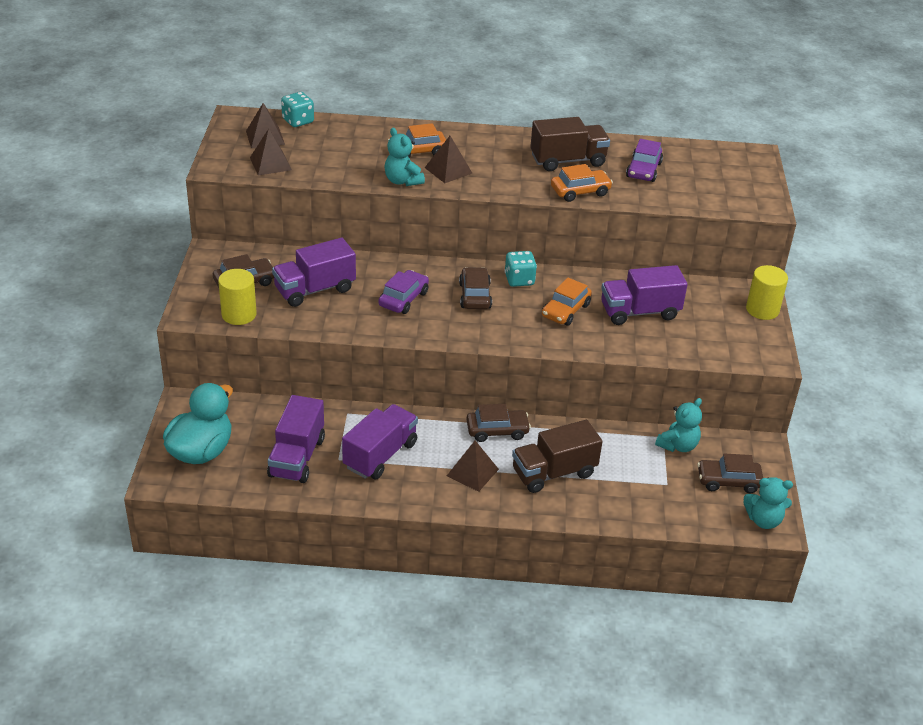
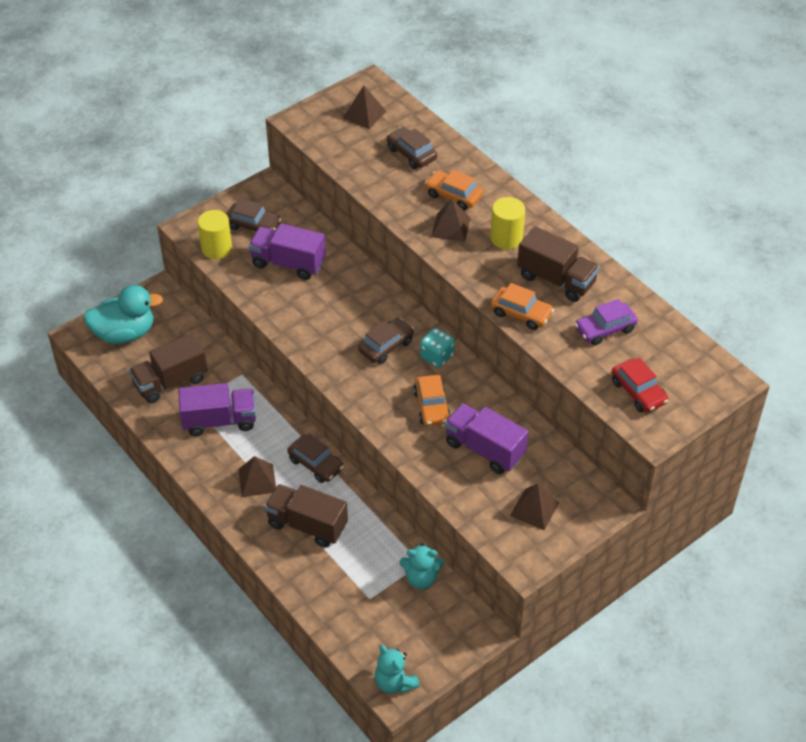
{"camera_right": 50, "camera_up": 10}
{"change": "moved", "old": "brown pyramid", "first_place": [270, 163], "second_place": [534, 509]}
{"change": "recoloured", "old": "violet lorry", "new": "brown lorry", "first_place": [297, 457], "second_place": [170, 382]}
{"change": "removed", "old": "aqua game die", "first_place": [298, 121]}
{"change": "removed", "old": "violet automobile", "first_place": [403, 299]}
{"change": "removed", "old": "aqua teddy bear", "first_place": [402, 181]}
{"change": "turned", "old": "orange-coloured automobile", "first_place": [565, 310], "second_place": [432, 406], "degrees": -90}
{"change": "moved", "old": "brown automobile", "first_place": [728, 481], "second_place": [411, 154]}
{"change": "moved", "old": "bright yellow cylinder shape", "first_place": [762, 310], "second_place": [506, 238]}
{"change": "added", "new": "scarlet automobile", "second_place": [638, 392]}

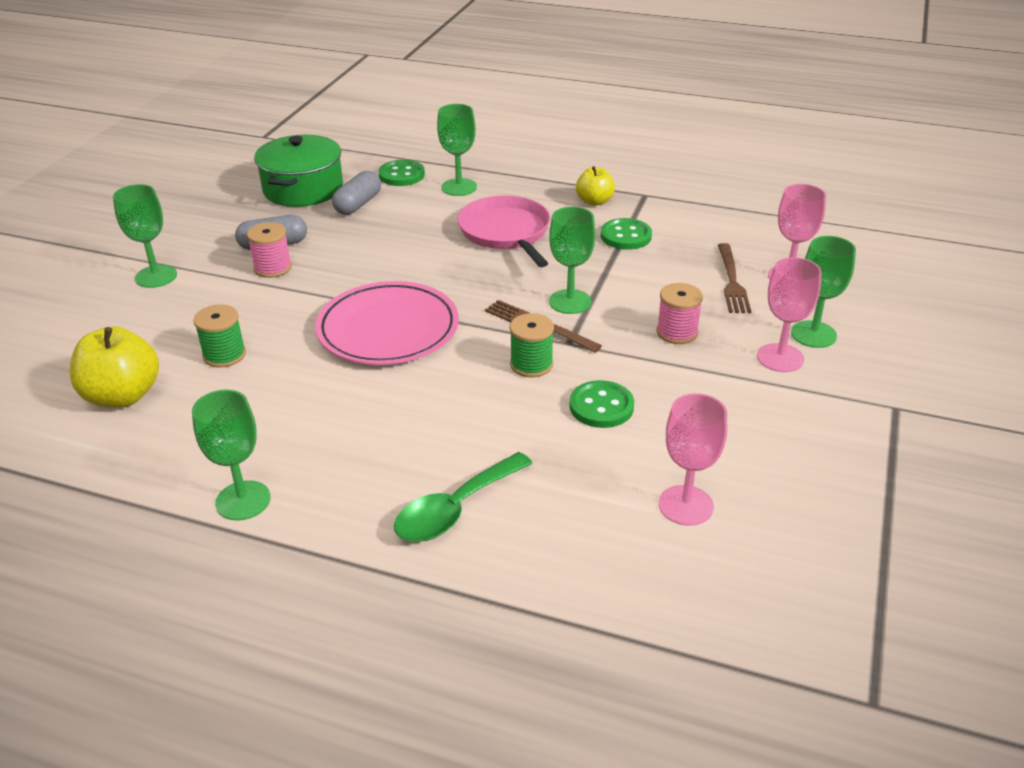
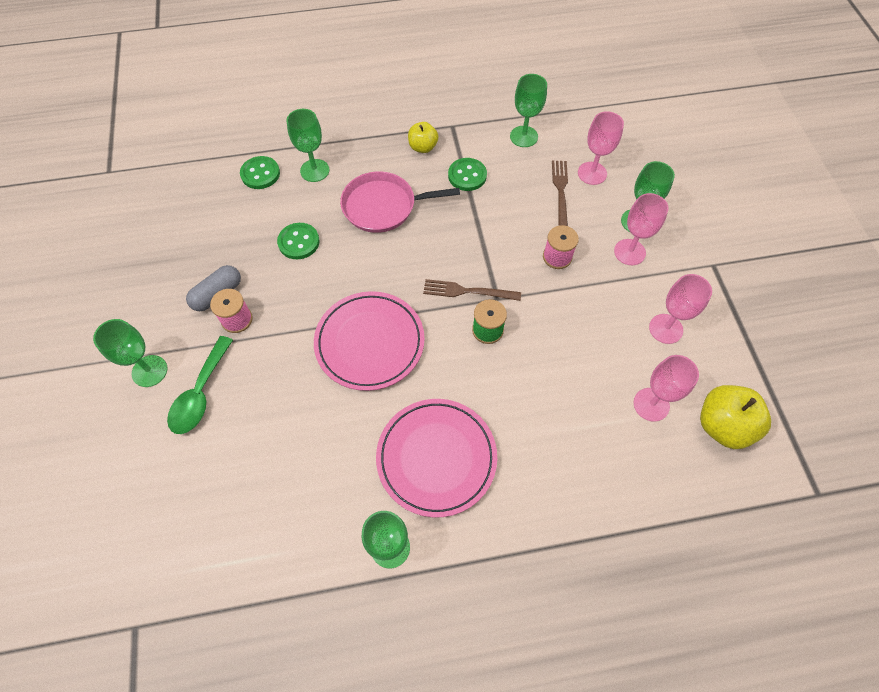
{"camera_right": -30, "camera_up": 25}
{"change": "moved", "old": "bright yellow apple fruit", "first_place": [123, 396], "second_place": [722, 425]}
{"change": "removed", "old": "leaf-green reel of thread", "first_place": [224, 355]}
{"change": "removed", "old": "leaf-green cooking pot", "first_place": [303, 189]}
{"change": "removed", "old": "grey capsule", "first_place": [358, 204]}
{"change": "moved", "old": "leaf-green tablespoon", "first_place": [455, 509], "second_place": [200, 394]}
{"change": "turned", "old": "pink frying pan", "first_place": [506, 232], "second_place": [383, 206], "degrees": -45}
{"change": "moved", "old": "leaf-green goblet", "first_place": [570, 302], "second_place": [523, 136]}
{"change": "moved", "old": "leaf-green button", "first_place": [601, 406], "second_place": [299, 242]}
{"change": "turned", "old": "brown dinner fork", "first_place": [731, 281], "second_place": [560, 192], "degrees": -150}
{"change": "added", "new": "pink flat dish", "second_place": [436, 458]}
{"change": "added", "new": "pink goblet", "second_place": [665, 329]}

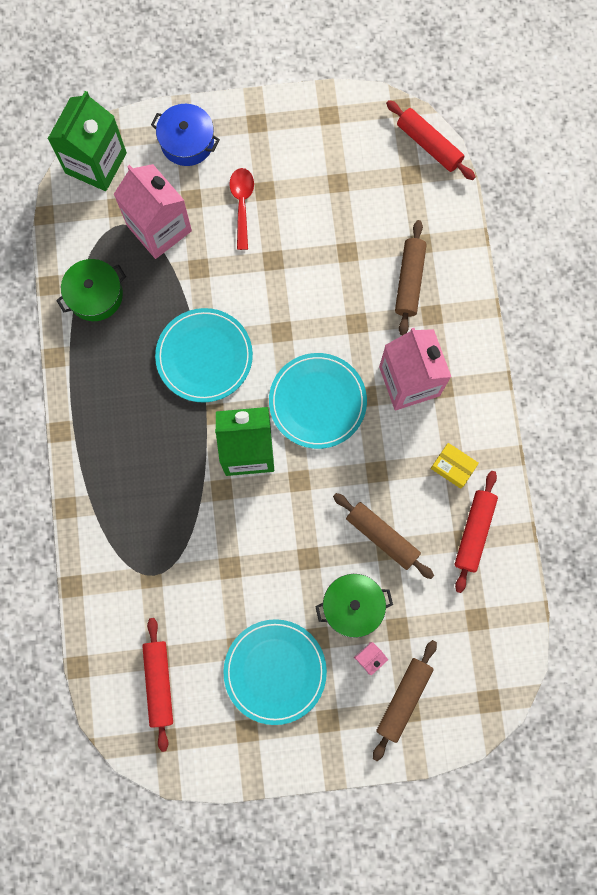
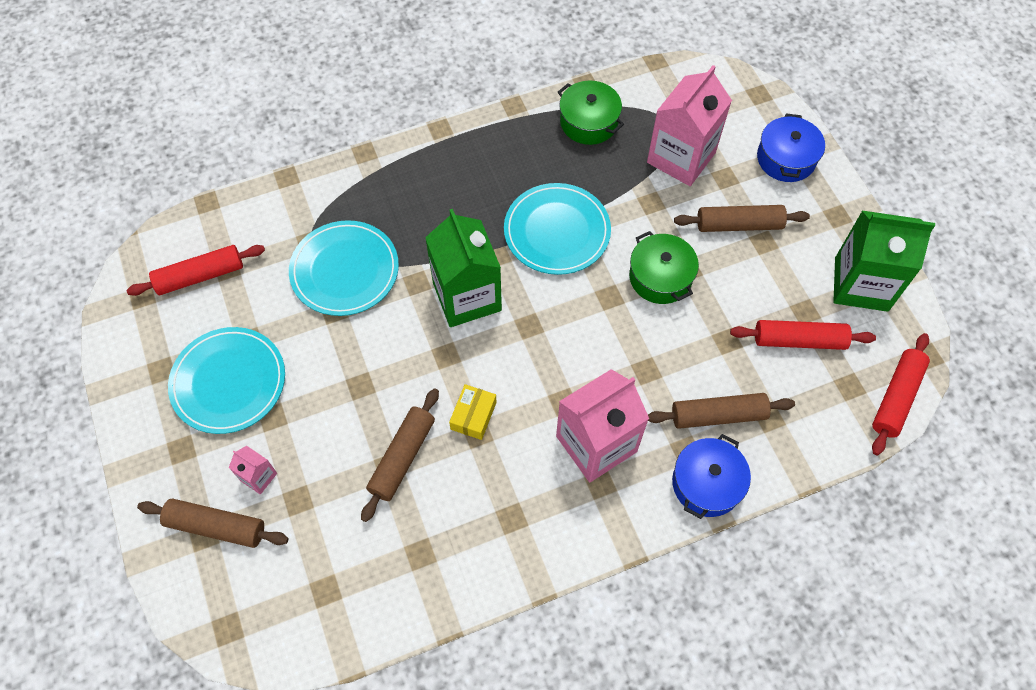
{"camera_right": 75, "camera_up": -15}
{"change": "moved", "old": "leaf-green carton", "first_place": [96, 163], "second_place": [861, 284]}
{"change": "replaced", "old": "scarlet tablespoon", "new": "brown rolling pin", "first_place": [242, 204], "second_place": [739, 224]}
{"change": "moved", "old": "aqua flat dish", "first_place": [317, 402], "second_place": [345, 270]}
{"change": "moved", "old": "leaf-green cooking pot", "first_place": [353, 606], "second_place": [660, 277]}
{"change": "moved", "old": "bright yellow parcel", "first_place": [453, 467], "second_place": [473, 416]}
{"change": "moved", "old": "scarlet rolling pin", "first_place": [474, 532], "second_place": [799, 340]}
{"change": "added", "new": "cobalt cooking pot", "second_place": [707, 483]}

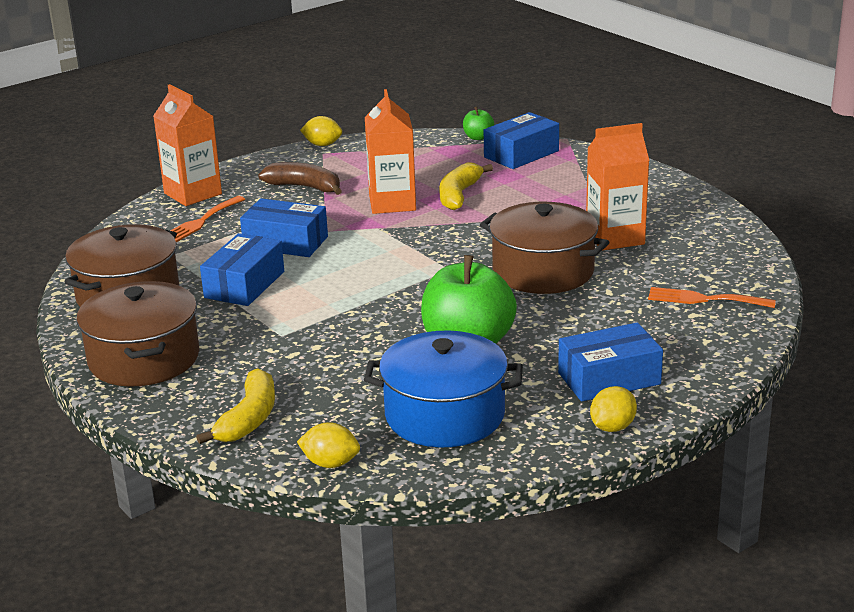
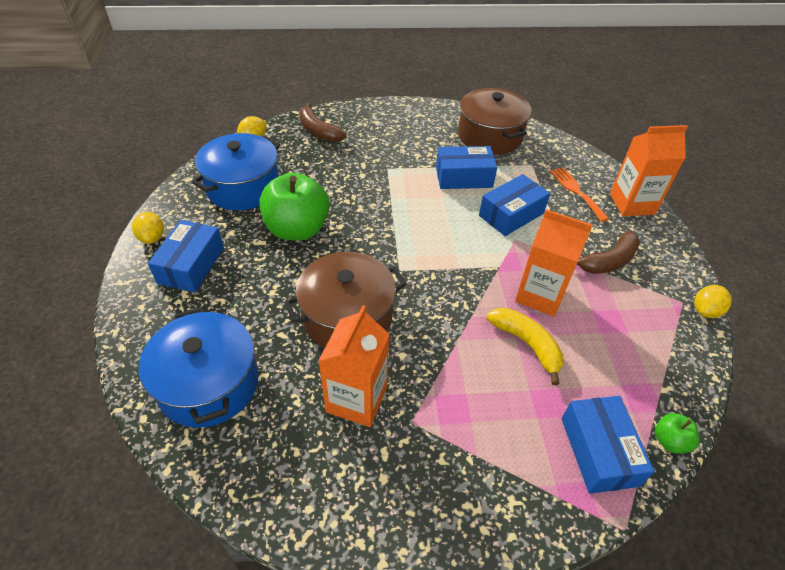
{"camera_right": 120, "camera_up": 20}
{"change": "removed", "old": "brown cooking pot", "first_place": [144, 358]}
{"change": "recoloured", "old": "bright yellow banana", "new": "brown banana", "first_place": [249, 419], "second_place": [318, 131]}
{"change": "turned", "old": "cobalt parcel", "first_place": [244, 284], "second_place": [464, 177], "degrees": -60}
{"change": "replaced", "old": "orange-coloured dinner fork", "new": "cobalt cooking pot", "first_place": [704, 299], "second_place": [209, 383]}

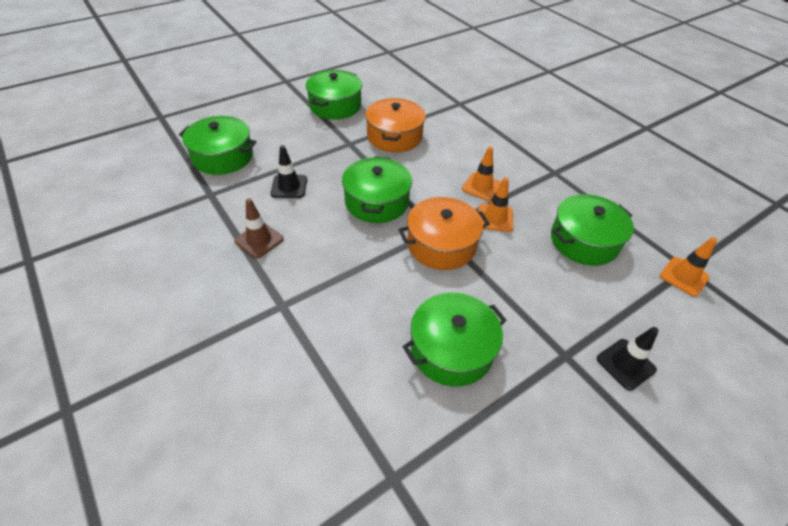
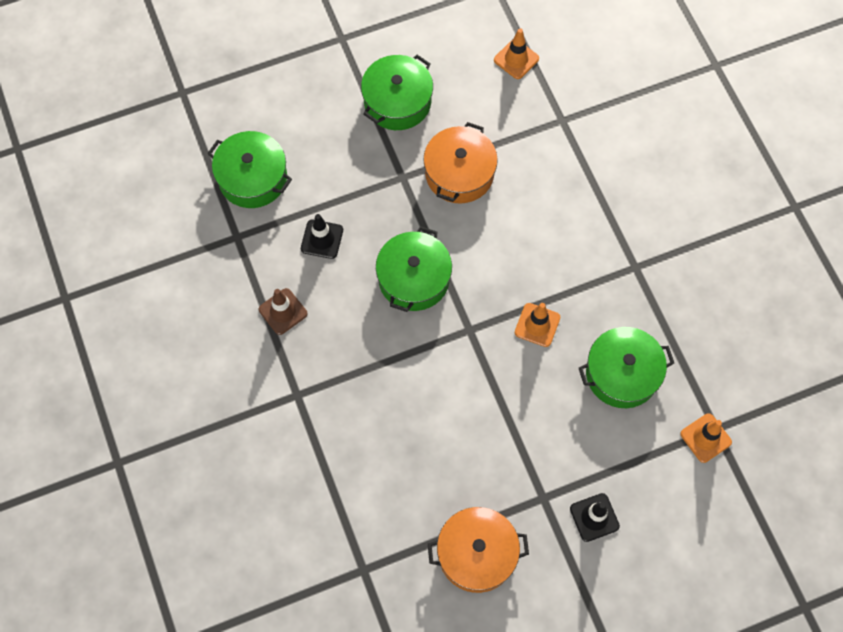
{"camera_right": 15, "camera_up": 20}
{"change": "moved", "old": "orange-coloured cooking pot", "first_place": [441, 245], "second_place": [476, 554]}
{"change": "removed", "old": "leaf-green cooking pot", "first_place": [451, 349]}
{"change": "moved", "old": "orange-coloured traffic cone", "first_place": [481, 187], "second_place": [516, 59]}

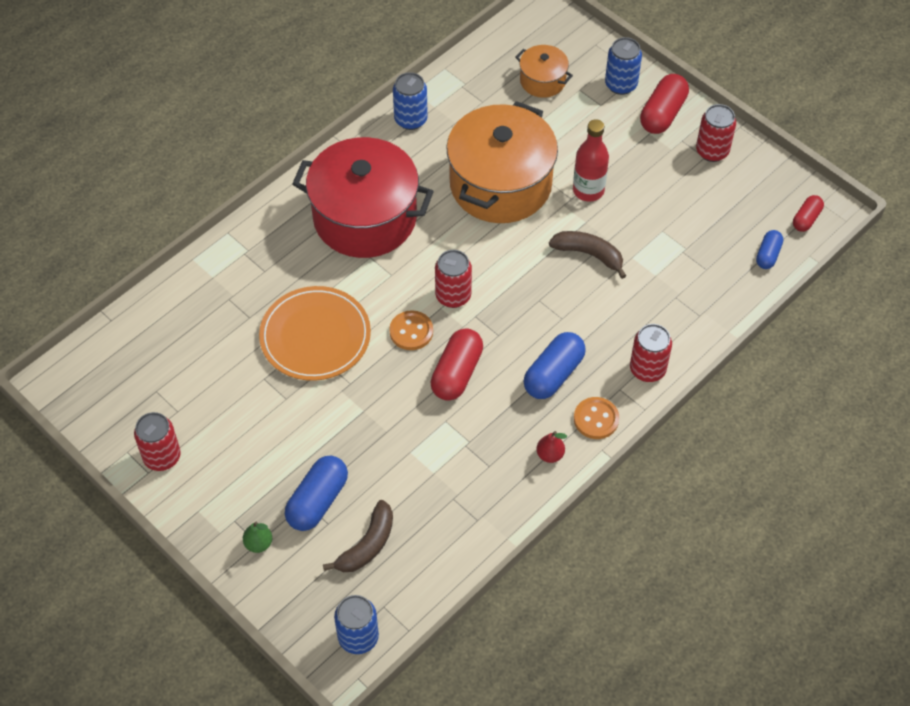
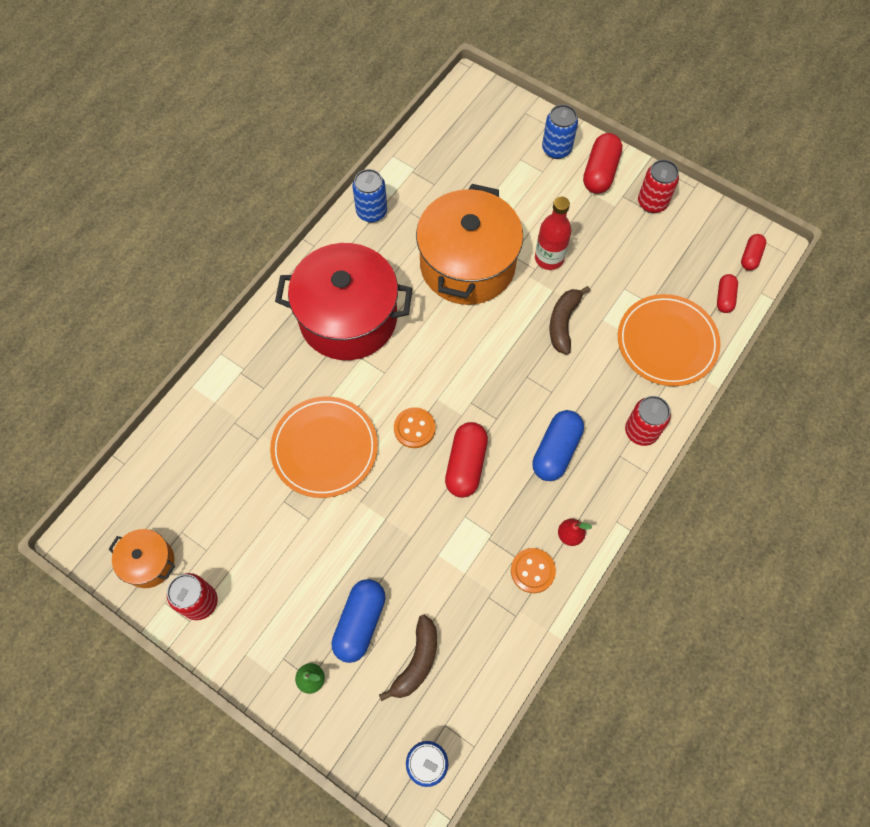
{"camera_right": -10, "camera_up": 10}
{"change": "removed", "old": "scarlet tin", "first_place": [453, 296]}
{"change": "moved", "old": "orange-coloured cooking pot", "first_place": [542, 81], "second_place": [149, 562]}
{"change": "turned", "old": "brown banana", "first_place": [589, 254], "second_place": [563, 323], "degrees": -90}
{"change": "moved", "old": "orange-coloured button", "first_place": [596, 419], "second_place": [532, 571]}
{"change": "recoloured", "old": "cobalt capsule", "new": "scarlet capsule", "first_place": [768, 255], "second_place": [724, 298]}
{"change": "added", "new": "orange-coloured flat dish", "second_place": [667, 342]}

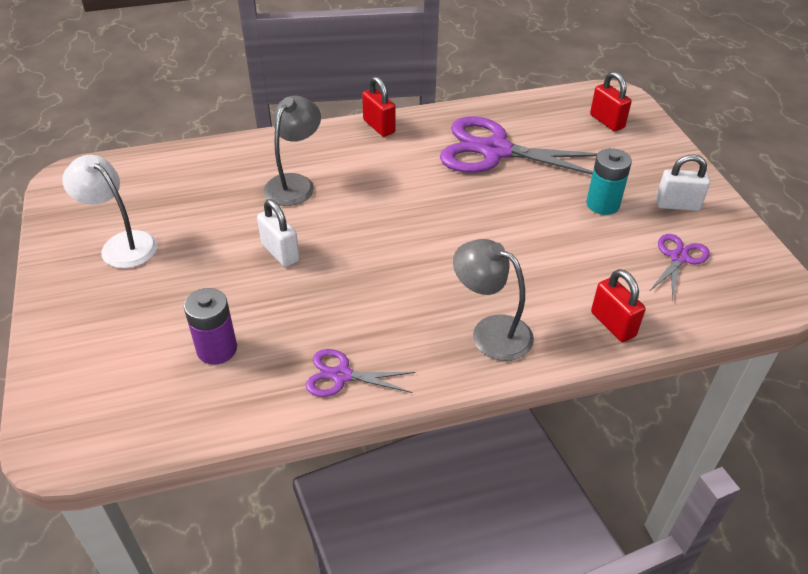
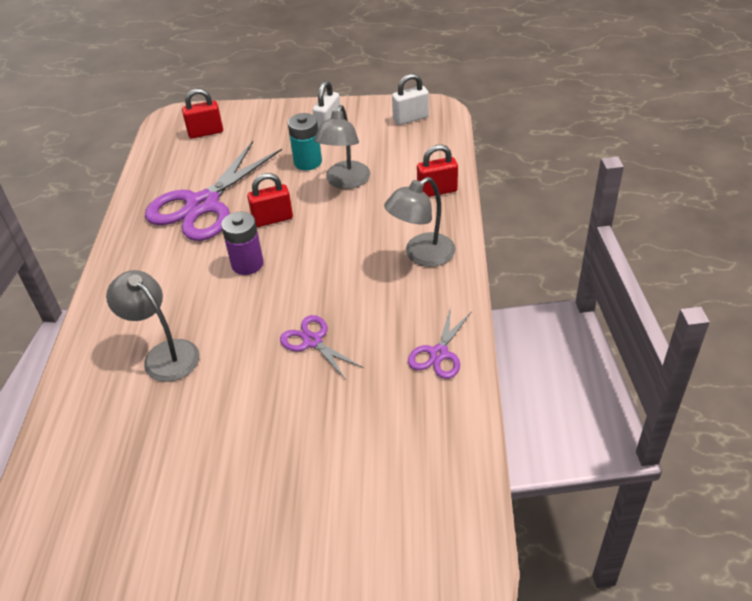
{"camera_right": -70, "camera_up": 0}
{"change": "removed", "old": "white reading lamp", "first_place": [122, 244]}
{"change": "moved", "old": "violet battery", "first_place": [217, 349], "second_place": [247, 264]}
{"change": "moved", "old": "white padlock", "first_place": [280, 252], "second_place": [410, 118]}
{"change": "moved", "old": "scarlet padlock", "first_place": [379, 126], "second_place": [272, 219]}
{"change": "moved", "old": "violet scissors", "first_place": [679, 258], "second_place": [312, 341]}
{"change": "added", "new": "grey reading lamp", "second_place": [345, 181]}

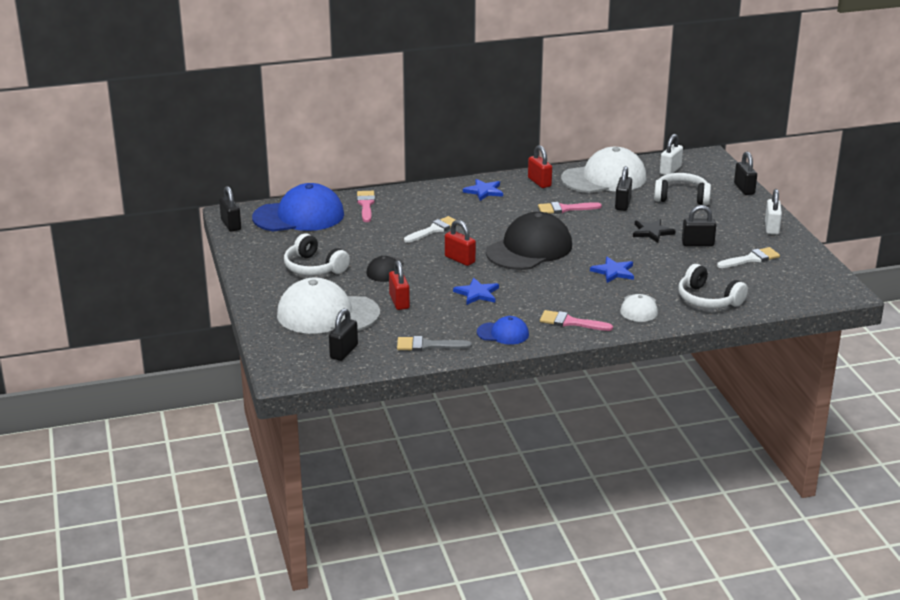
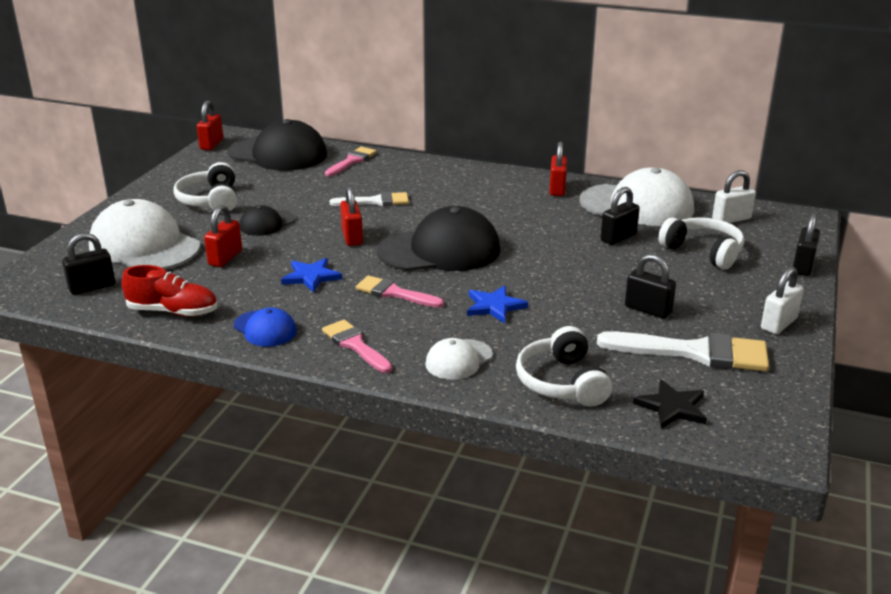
{"camera_right": 35, "camera_up": 0}
{"change": "recoloured", "old": "jet-black padlock", "new": "scarlet padlock", "first_place": [231, 225], "second_place": [211, 144]}
{"change": "recoloured", "old": "cobalt peaked cap", "new": "jet-black peaked cap", "first_place": [299, 216], "second_place": [278, 153]}
{"change": "replaced", "old": "grey brush", "new": "scarlet shoe", "first_place": [427, 345], "second_place": [173, 311]}
{"change": "removed", "old": "cobalt five-pointed star", "first_place": [484, 191]}
{"change": "moved", "old": "pink brush", "first_place": [564, 209], "second_place": [394, 293]}
{"change": "moved", "old": "jet-black five-pointed star", "first_place": [652, 232], "second_place": [672, 407]}
{"change": "resized", "old": "white brush", "first_place": [751, 259], "second_place": [695, 352], "factor": 1.63}

